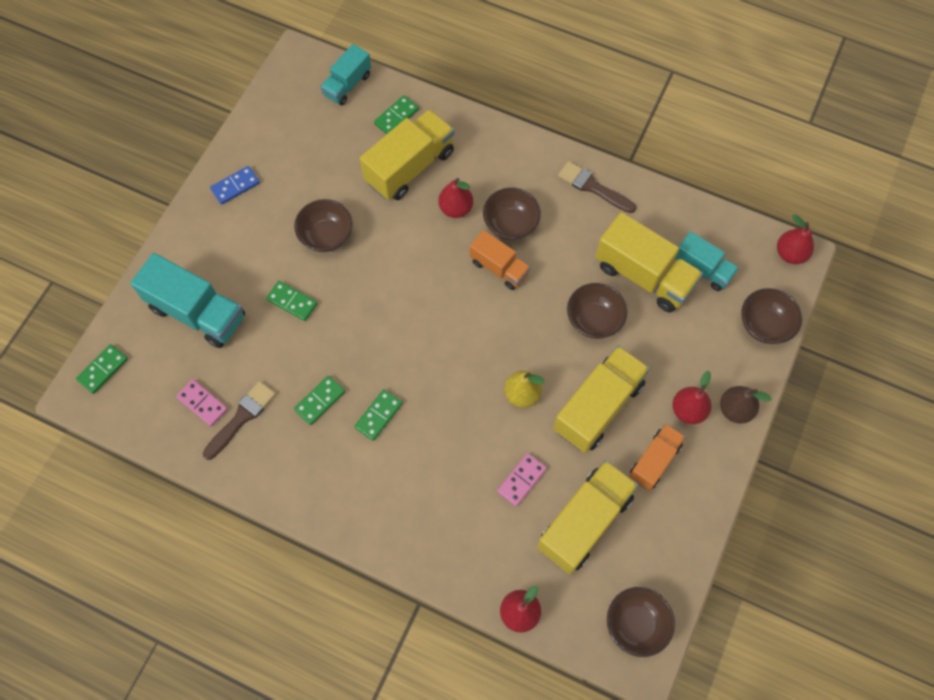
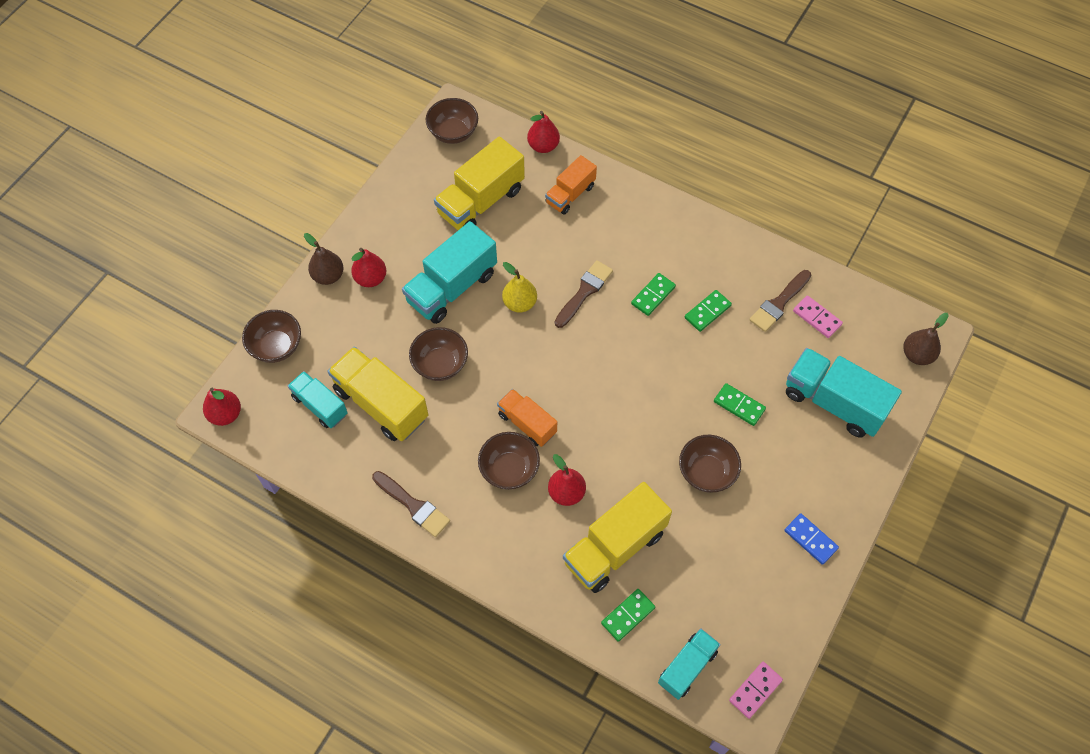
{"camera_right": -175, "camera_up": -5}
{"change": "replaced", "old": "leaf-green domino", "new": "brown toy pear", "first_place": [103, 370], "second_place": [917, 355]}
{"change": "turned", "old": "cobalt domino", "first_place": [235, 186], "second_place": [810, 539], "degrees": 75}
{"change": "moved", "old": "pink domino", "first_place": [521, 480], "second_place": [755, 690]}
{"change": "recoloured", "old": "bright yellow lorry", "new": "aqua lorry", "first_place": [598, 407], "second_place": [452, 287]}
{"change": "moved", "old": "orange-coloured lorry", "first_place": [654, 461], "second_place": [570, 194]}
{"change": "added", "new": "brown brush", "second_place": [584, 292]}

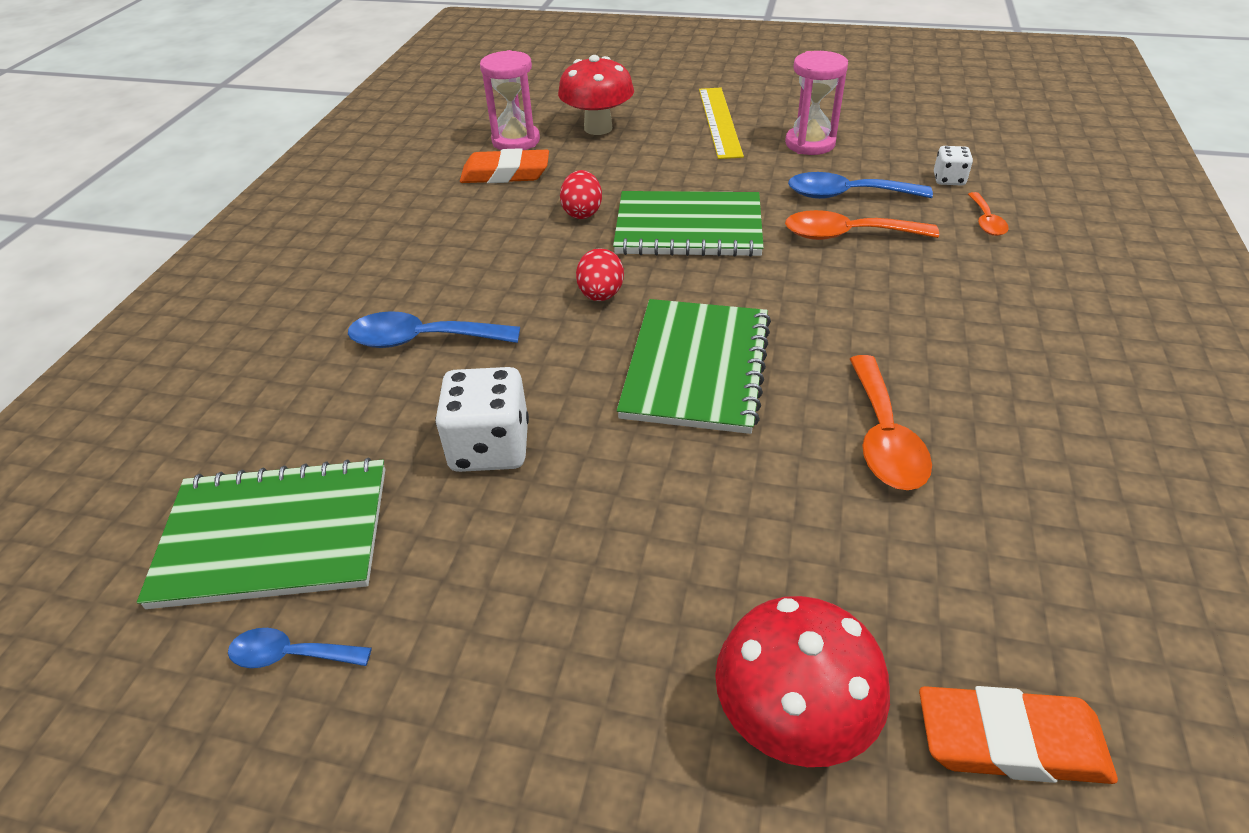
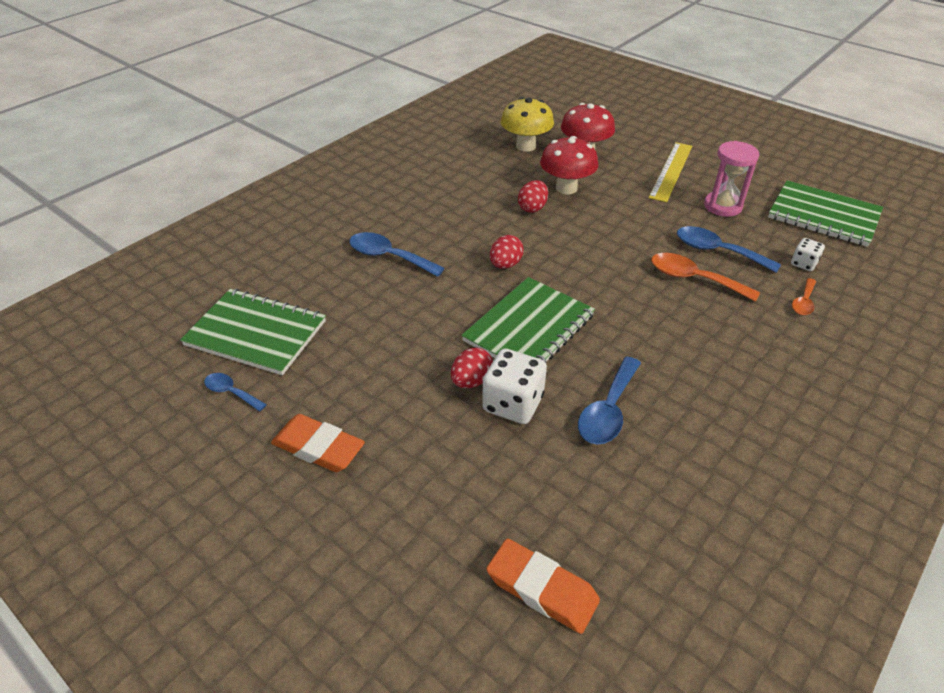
{"camera_right": 25, "camera_up": 0}
{"change": "moved", "old": "white game die", "first_place": [490, 447], "second_place": [513, 403]}
{"change": "moved", "old": "orange-coloured pencil eraser", "first_place": [505, 174], "second_place": [318, 447]}
{"change": "replaced", "old": "pink sandglass", "new": "bright yellow toadstool", "first_place": [516, 141], "second_place": [525, 146]}
{"change": "moved", "old": "leaf-green exercise book", "first_place": [688, 227], "second_place": [823, 215]}
{"change": "moved", "old": "scarlet toadstool", "first_place": [792, 719], "second_place": [566, 188]}
{"change": "recoloured", "old": "orange-coloured tablespoon", "new": "cobalt tablespoon", "first_place": [884, 437], "second_place": [608, 411]}
{"change": "added", "new": "scarlet egg shape", "second_place": [471, 381]}

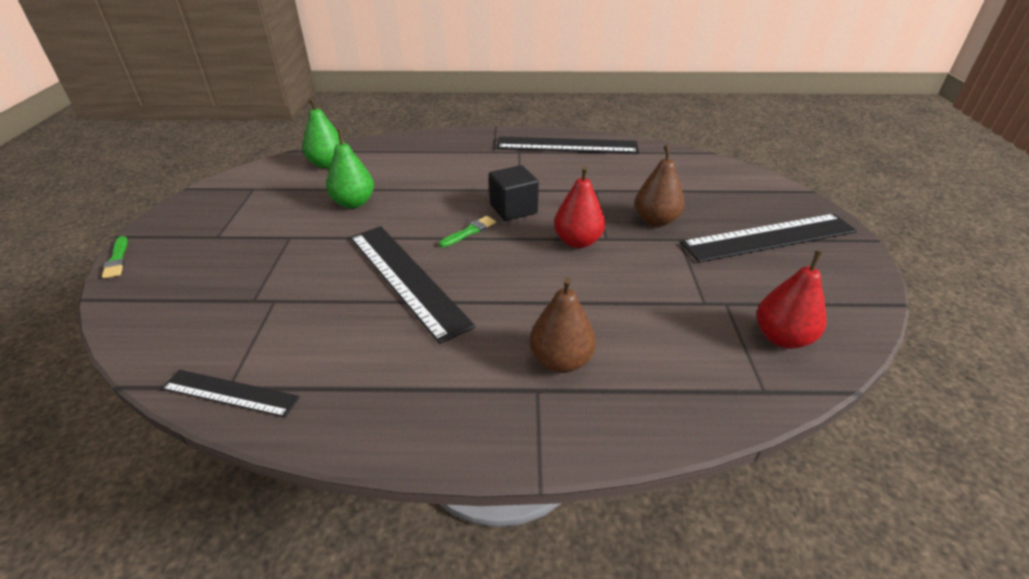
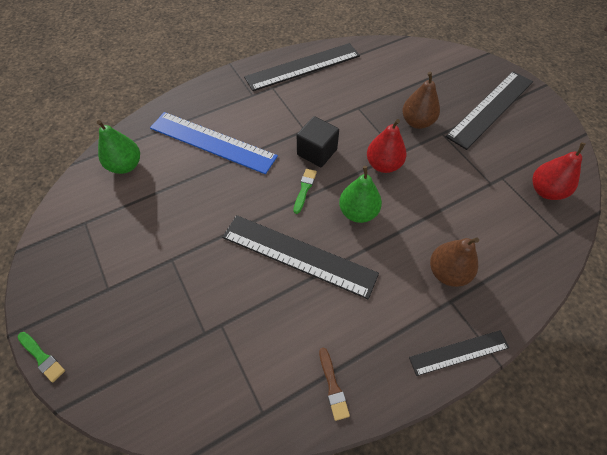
{"camera_right": -30, "camera_up": 20}
{"change": "moved", "old": "jet-black ruler", "first_place": [230, 393], "second_place": [459, 352]}
{"change": "moved", "old": "leaf-green toy pear", "first_place": [354, 203], "second_place": [358, 212]}
{"change": "added", "new": "cobalt ruler", "second_place": [212, 142]}
{"change": "added", "new": "brown brush", "second_place": [333, 386]}

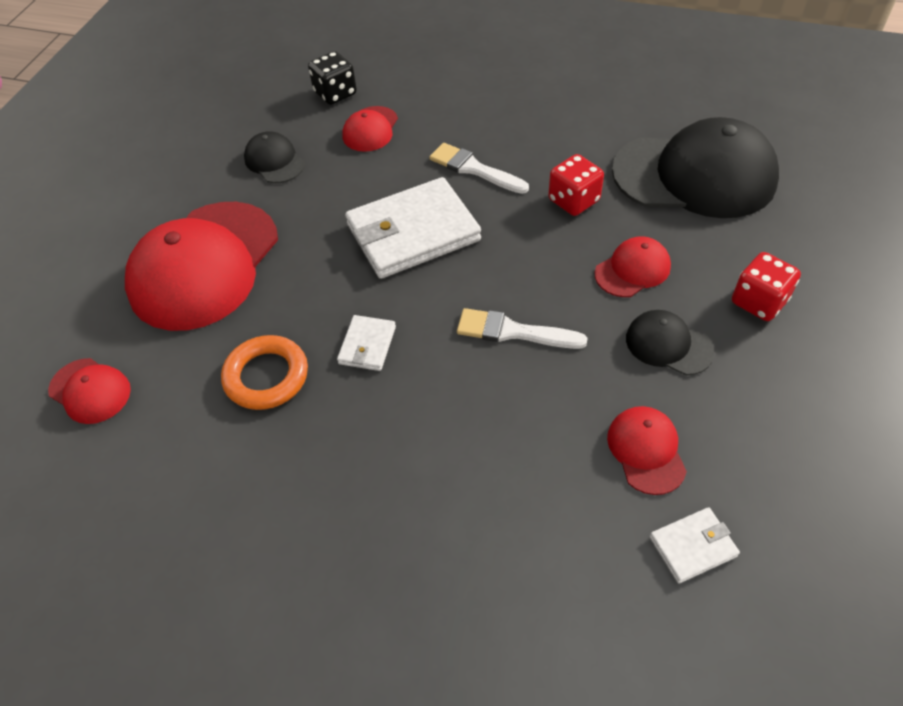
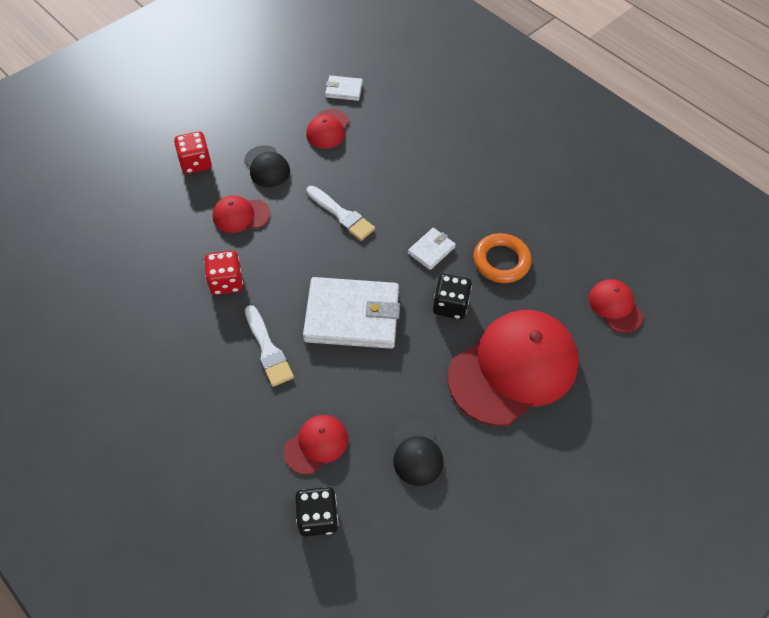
{"camera_right": -155, "camera_up": 5}
{"change": "removed", "old": "jet-black peaked cap", "first_place": [694, 175]}
{"change": "added", "new": "jet-black game die", "second_place": [450, 305]}

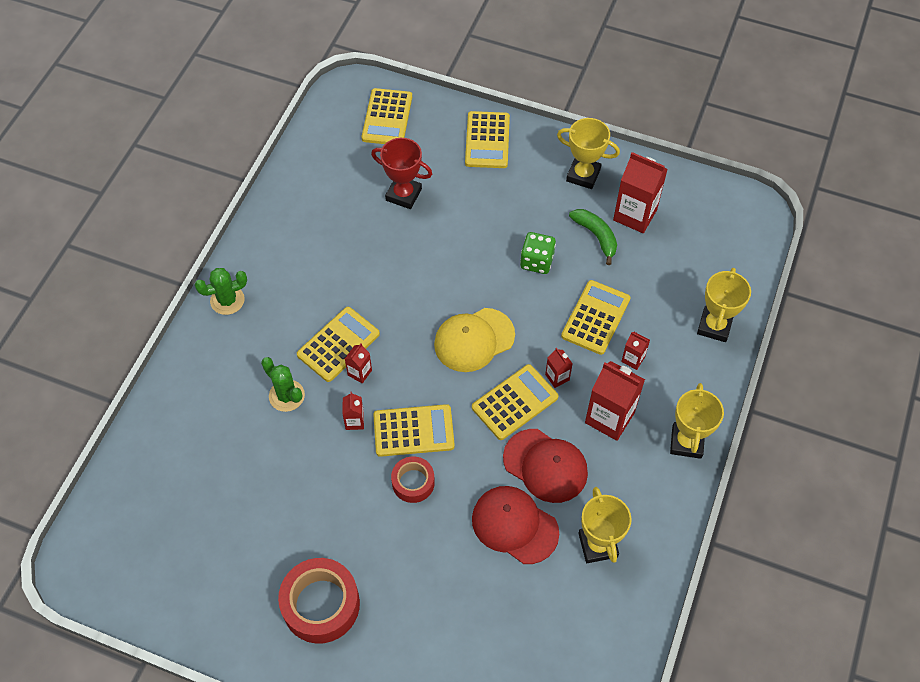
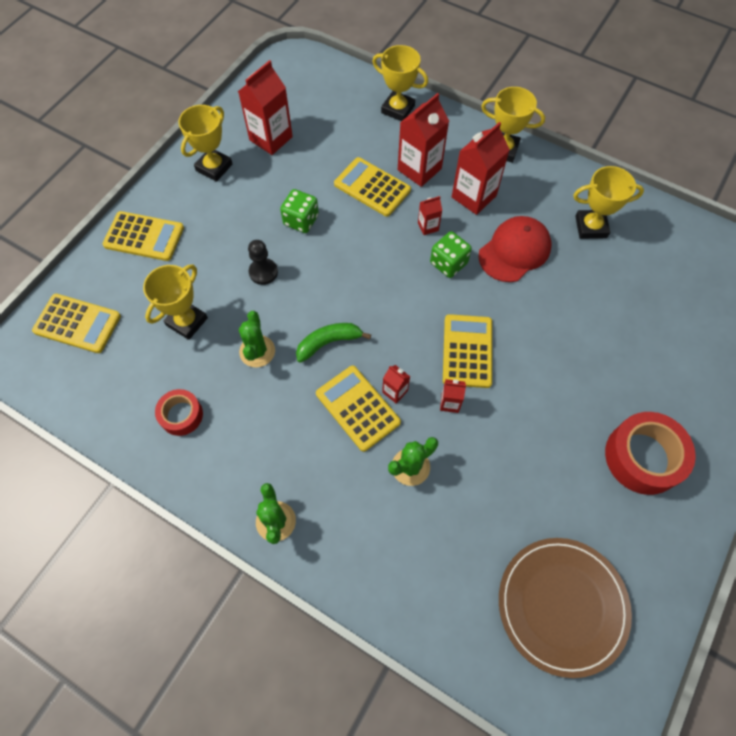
{"camera_right": -80, "camera_up": 5}
{"change": "recoloured", "old": "scarlet award cup", "new": "bright yellow award cup", "first_place": [403, 195], "second_place": [187, 322]}
{"change": "moved", "old": "scarlet sticky tape", "first_place": [413, 482], "second_place": [181, 415]}
{"change": "removed", "old": "bright yellow peaked cap", "first_place": [474, 340]}
{"change": "replaced", "old": "bright yellow calculator", "new": "leaf-green game die", "first_place": [514, 402], "second_place": [448, 263]}
{"change": "removed", "old": "scarlet peaked cap", "first_place": [514, 525]}
{"change": "moved", "old": "leaf-green banana", "first_place": [596, 236], "second_place": [329, 343]}
{"change": "resized", "old": "scarlet carton", "first_place": [633, 359], "second_place": [419, 169], "factor": 2.03}
{"change": "added", "new": "leaf-green prickly plant", "second_place": [257, 351]}
{"change": "added", "new": "jet-black chess pawn", "second_place": [263, 272]}
{"change": "added", "new": "brown flat dish", "second_place": [562, 605]}

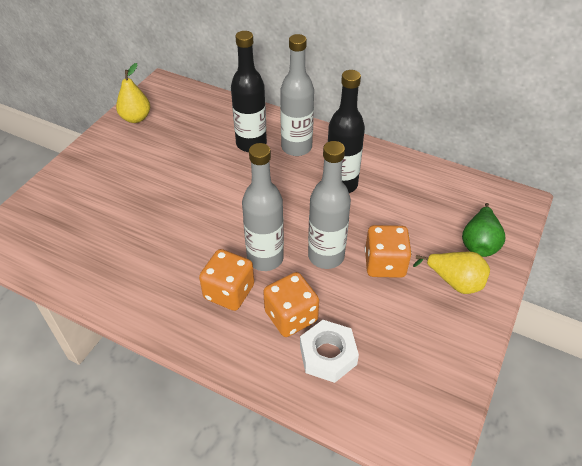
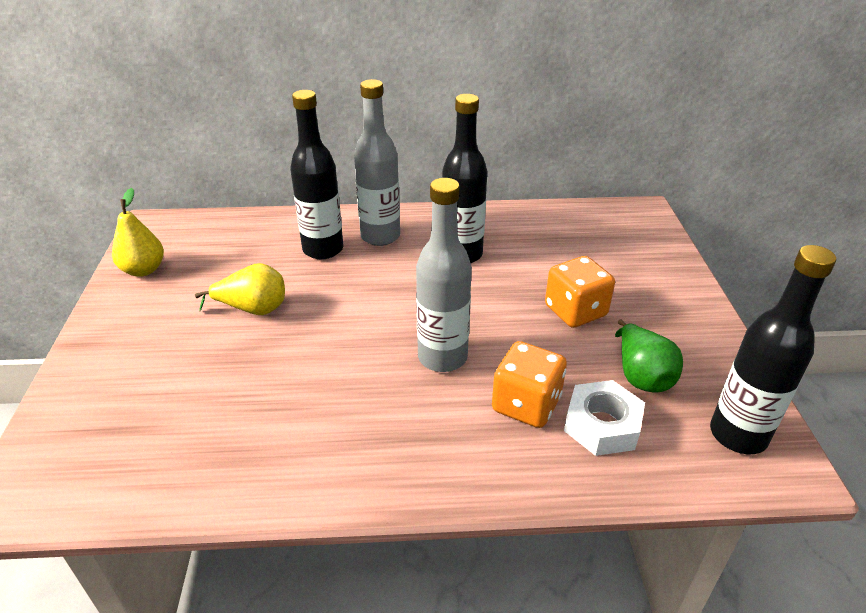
{"camera_right": -30, "camera_up": -10}
{"change": "removed", "old": "orange-coloured game die", "first_place": [229, 292]}
{"change": "removed", "old": "grey drink bottle", "first_place": [326, 256]}
{"change": "moved", "old": "bright yellow toy pear", "first_place": [454, 282], "second_place": [253, 309]}
{"change": "moved", "old": "leaf-green toy pear", "first_place": [479, 243], "second_place": [641, 376]}
{"change": "added", "new": "jet-black drink bottle", "second_place": [738, 435]}

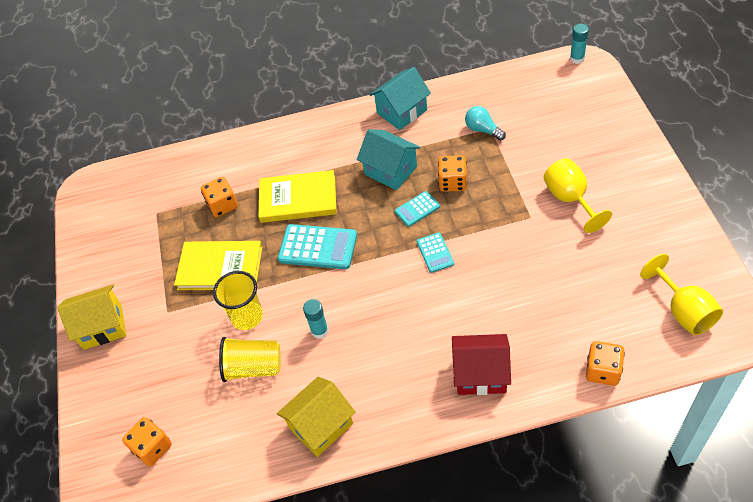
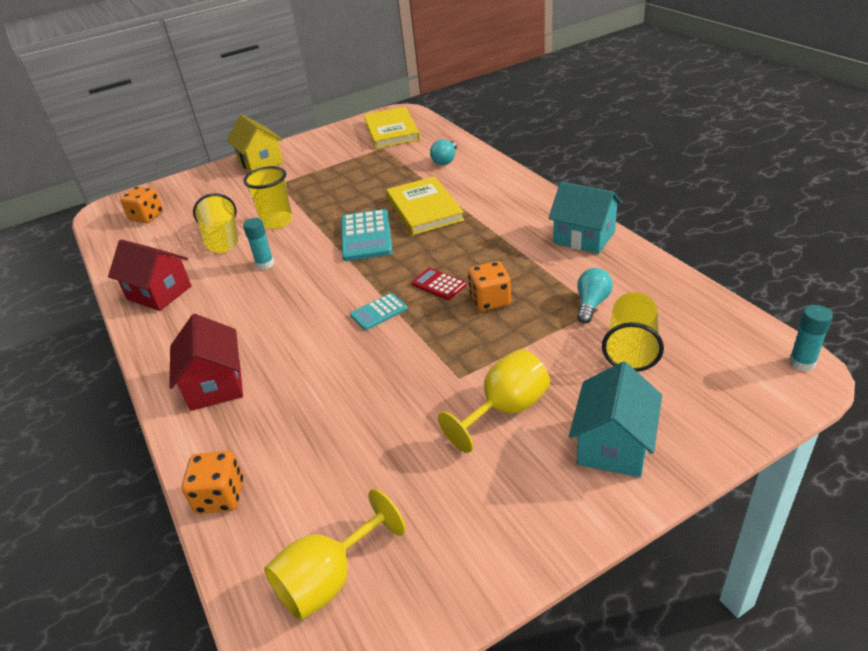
{"camera_right": 70, "camera_up": -15}
{"change": "moved", "old": "bright yellow hardback", "first_place": [220, 268], "second_place": [391, 130]}
{"change": "removed", "old": "orange-coloured game die", "first_place": [222, 205]}
{"change": "recoloured", "old": "bright yellow cottage", "new": "scarlet cottage", "first_place": [321, 426], "second_place": [159, 293]}
{"change": "moved", "old": "aqua cottage", "first_place": [390, 170], "second_place": [613, 445]}
{"change": "recoloured", "old": "aqua calculator", "new": "scarlet calculator", "first_place": [417, 209], "second_place": [438, 284]}
{"change": "added", "new": "aqua bulb", "second_place": [445, 160]}
{"change": "added", "new": "bright yellow beaker", "second_place": [631, 348]}

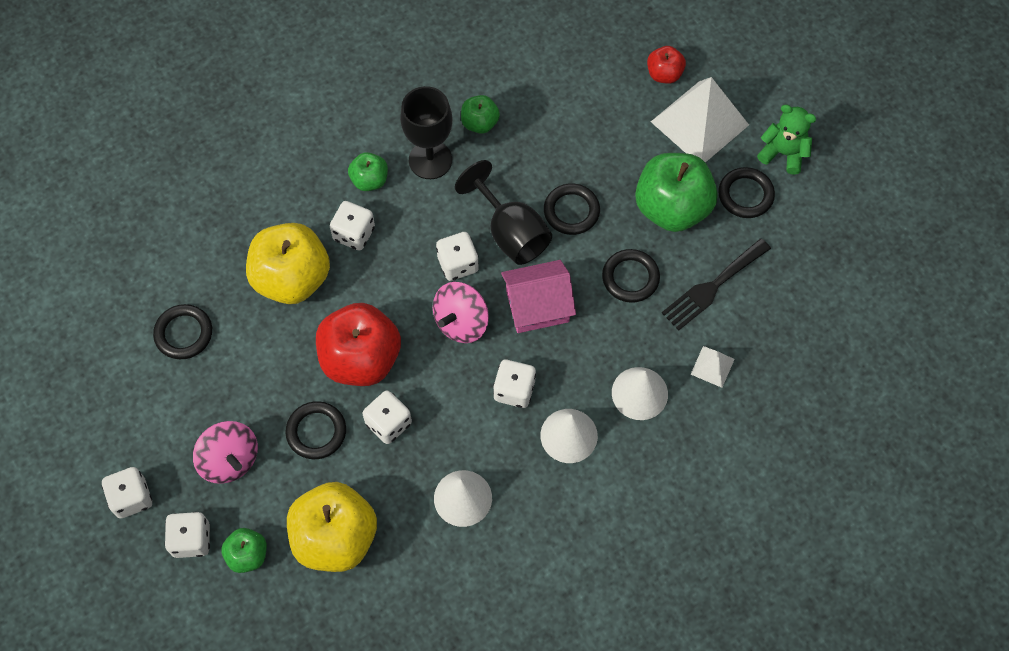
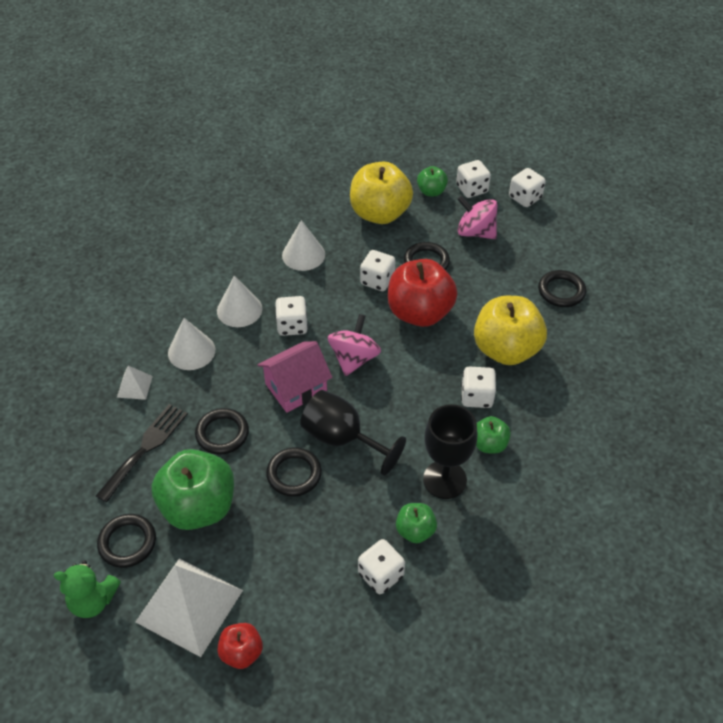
{"camera_right": 160, "camera_up": -15}
{"change": "moved", "old": "white game die", "first_place": [458, 264], "second_place": [380, 575]}

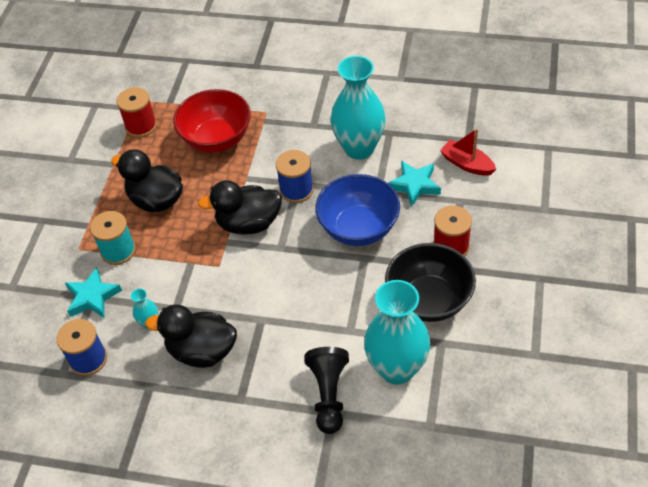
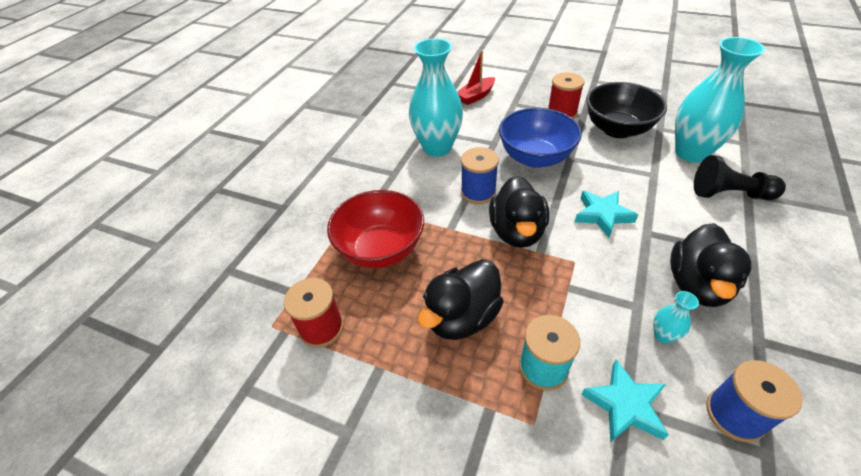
{"camera_right": -80, "camera_up": -5}
{"change": "moved", "old": "aqua five-pointed star", "first_place": [414, 185], "second_place": [602, 215]}

